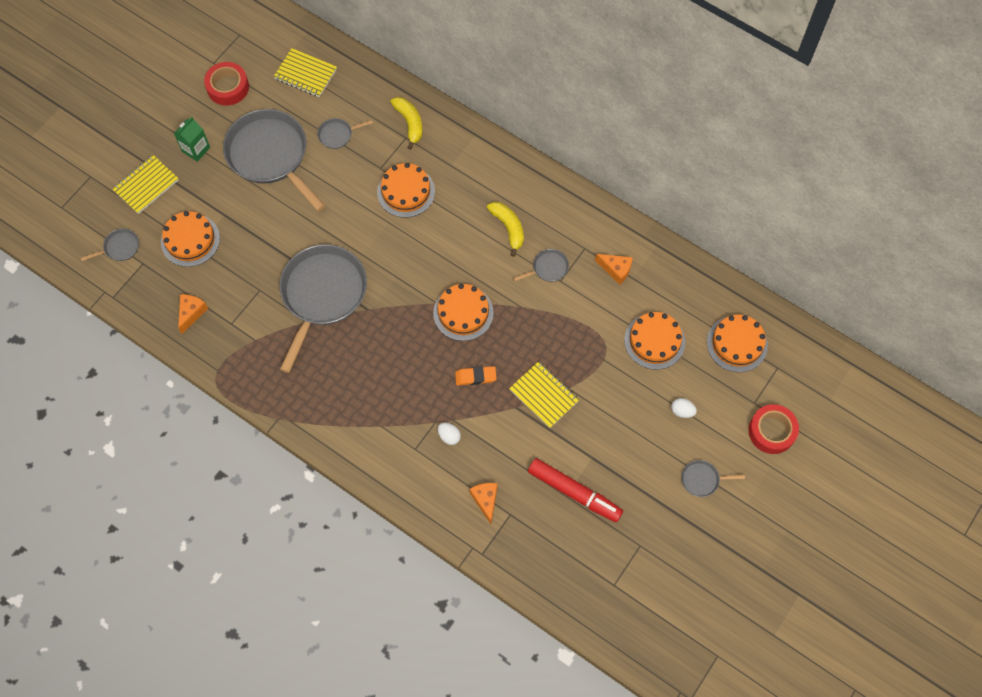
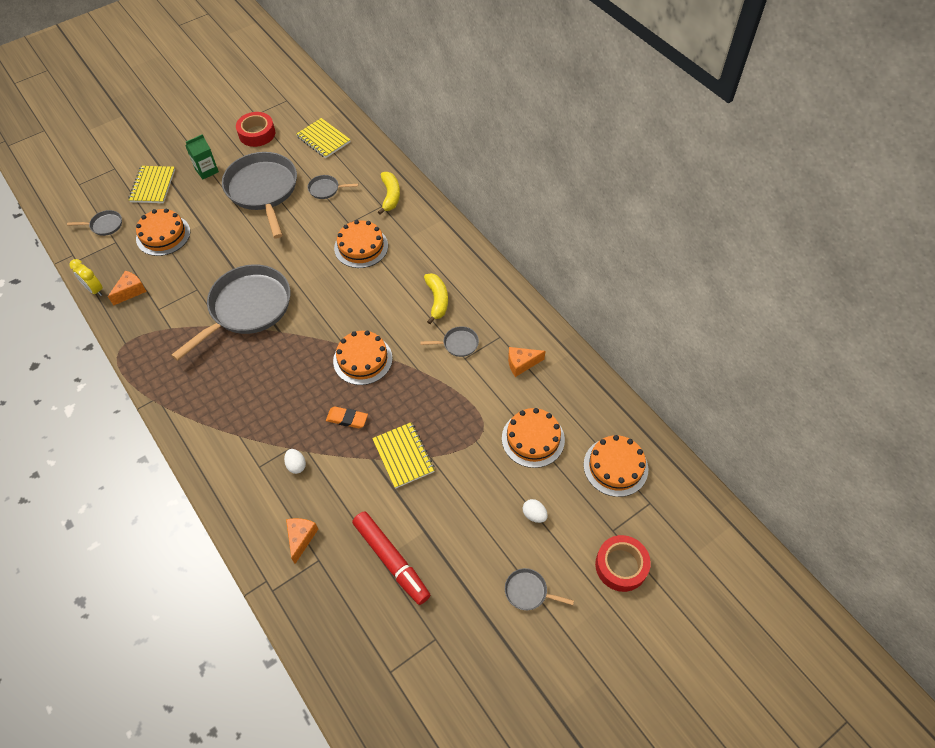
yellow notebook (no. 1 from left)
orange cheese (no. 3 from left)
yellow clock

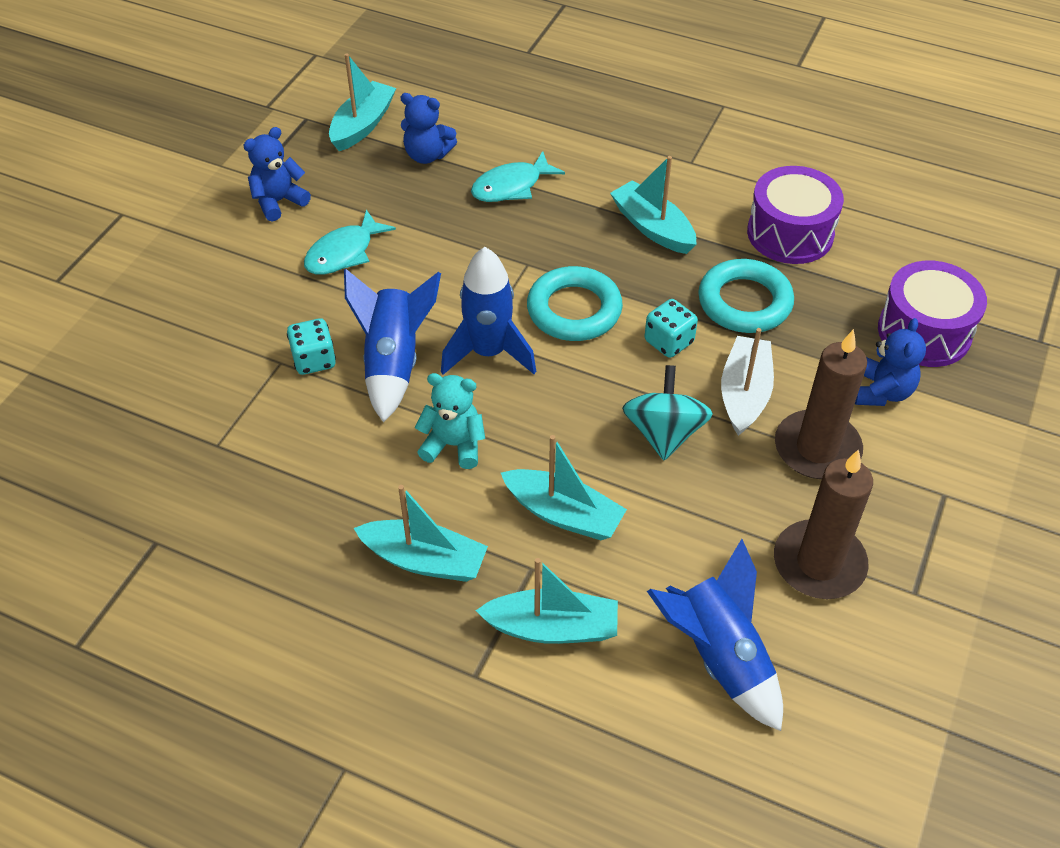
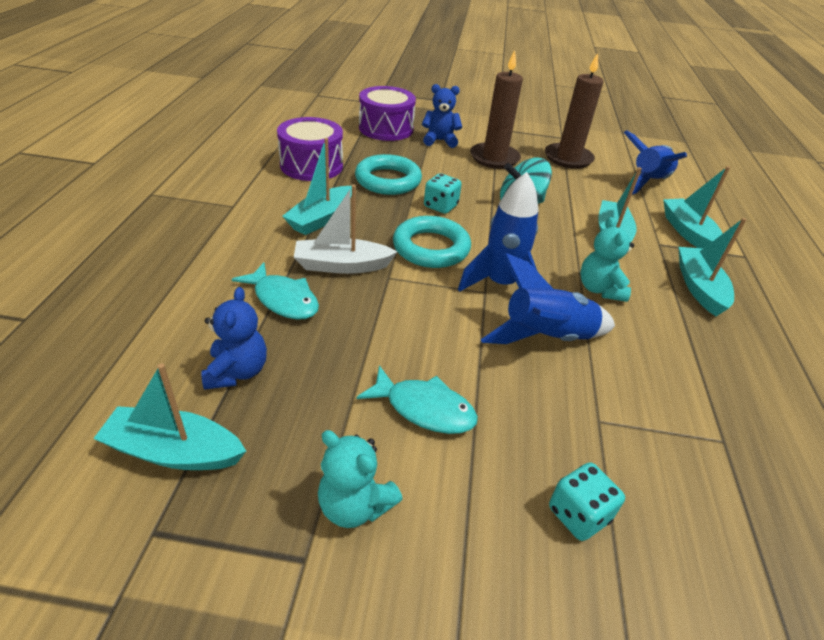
turquoise teddy bear (no. 1 from left)
turquoise dice (no. 2 from left)
white boat

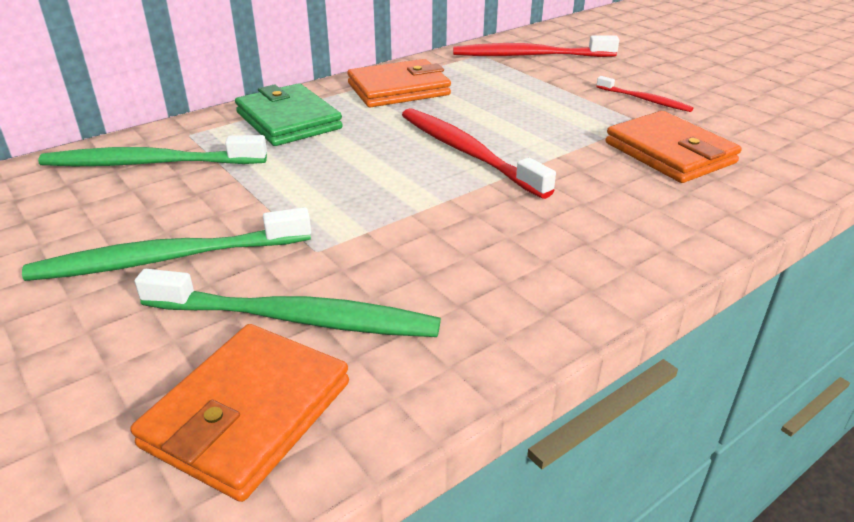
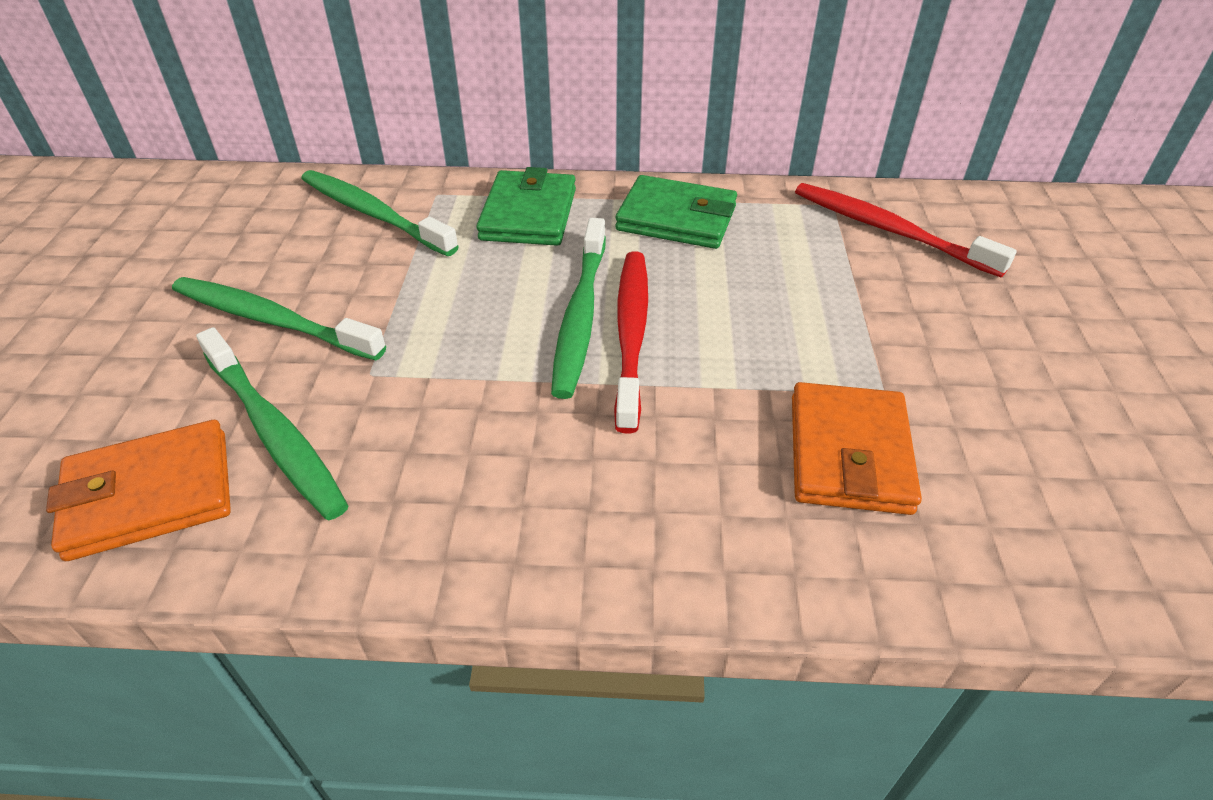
green wallet (no. 2 from left)
red toothbrush (no. 3 from left in the first image)
green toothbrush (no. 4 from left)

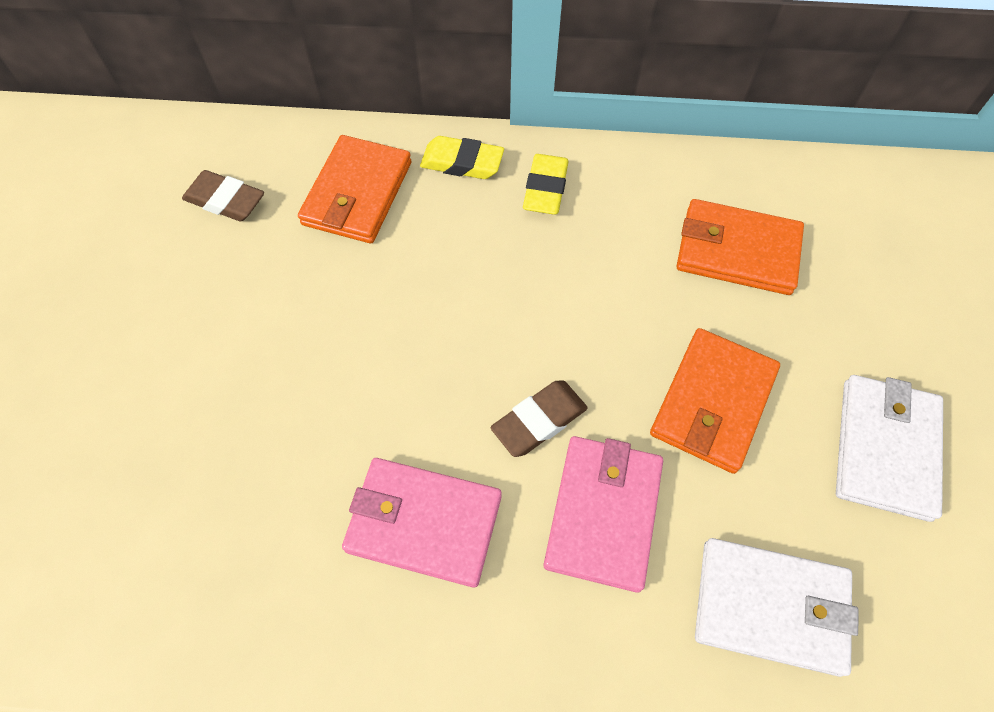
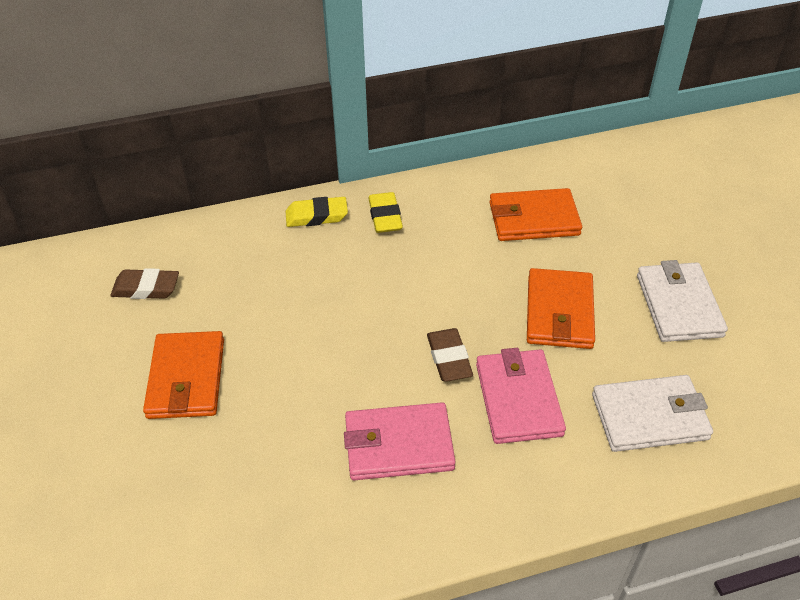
orange wallet (no. 1 from left)
brown eraser (no. 2 from left)

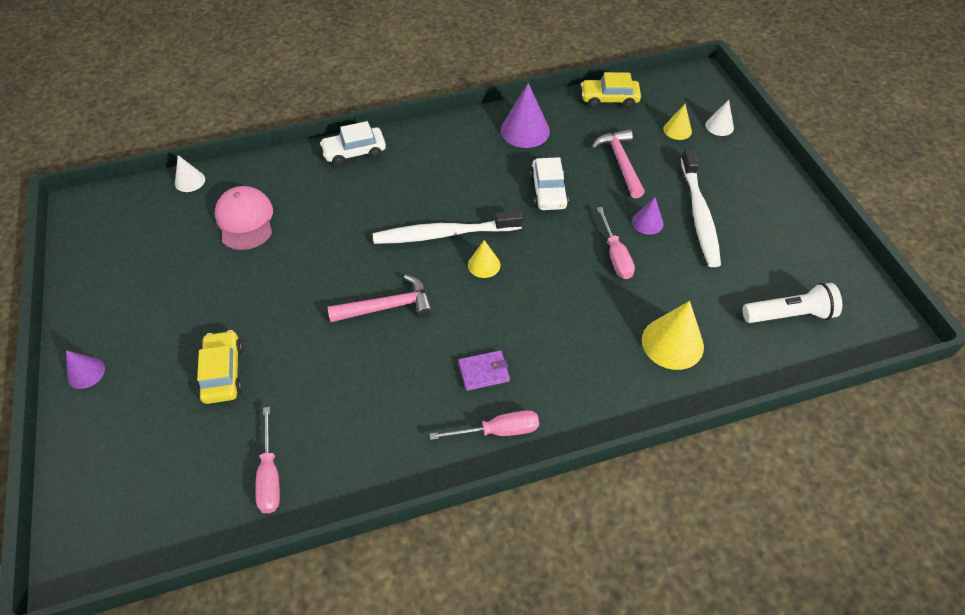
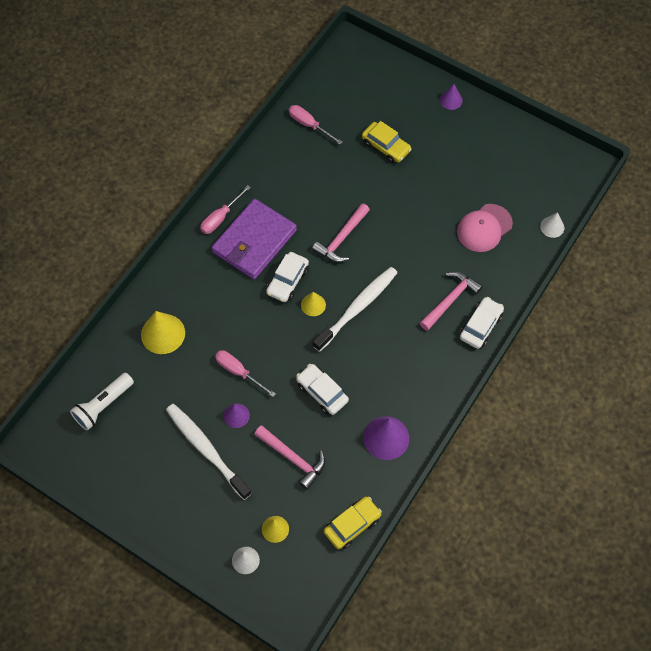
pink cap
purple wallet
white car (no. 1 from left)
pink hammer (no. 3 from left)

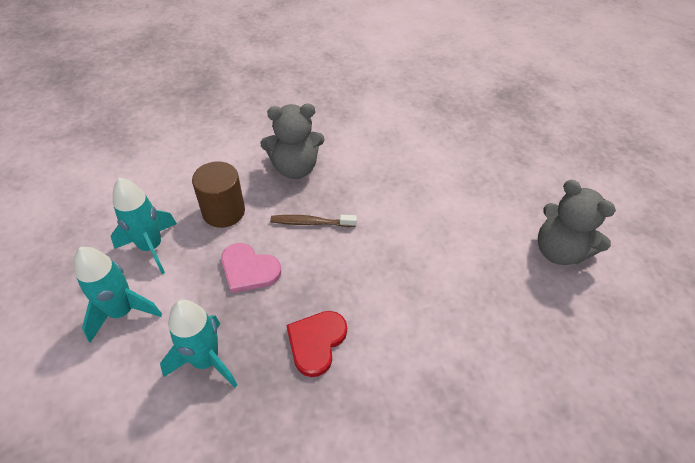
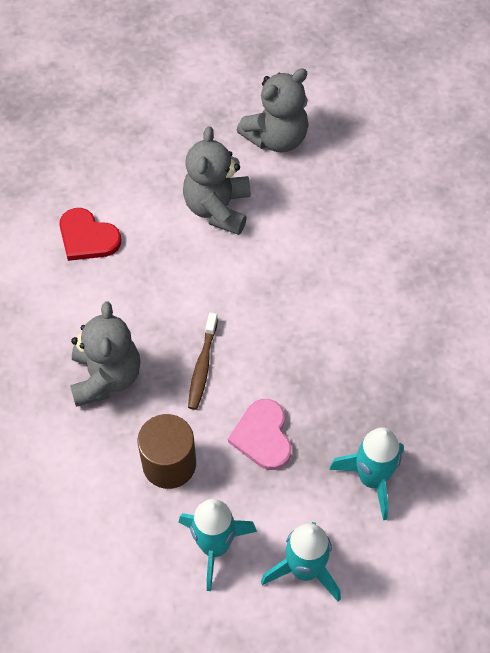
pink heart
red heart
grey teddy bear (no. 2 from left)

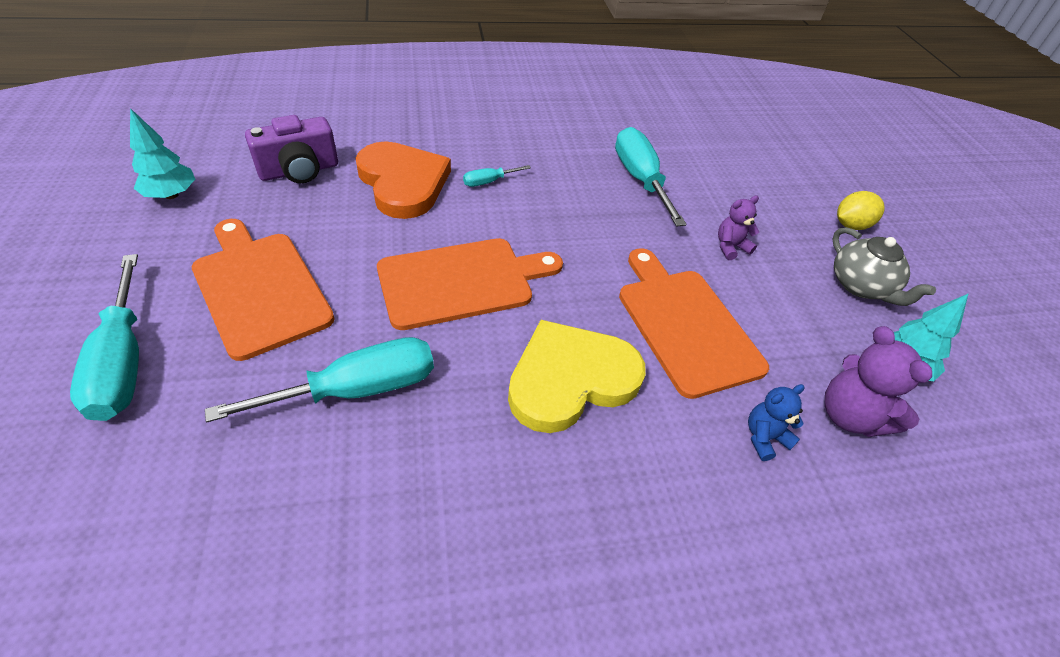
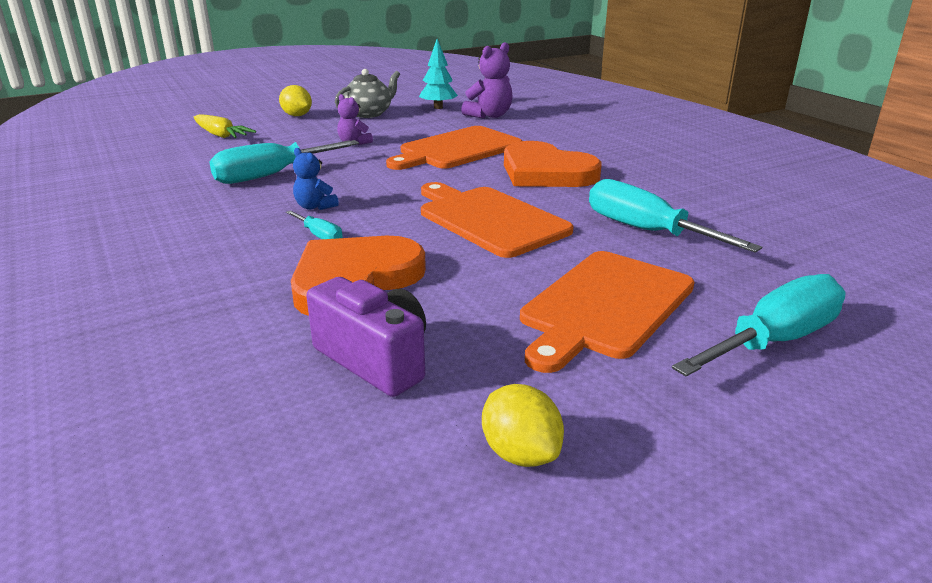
yellow lemon (no. 2 from left)
orange heart (no. 2 from left)
blue teddy bear
yellow carrot

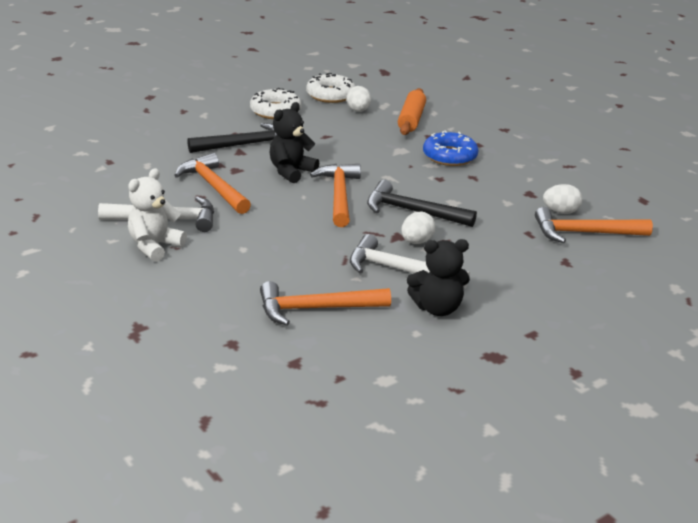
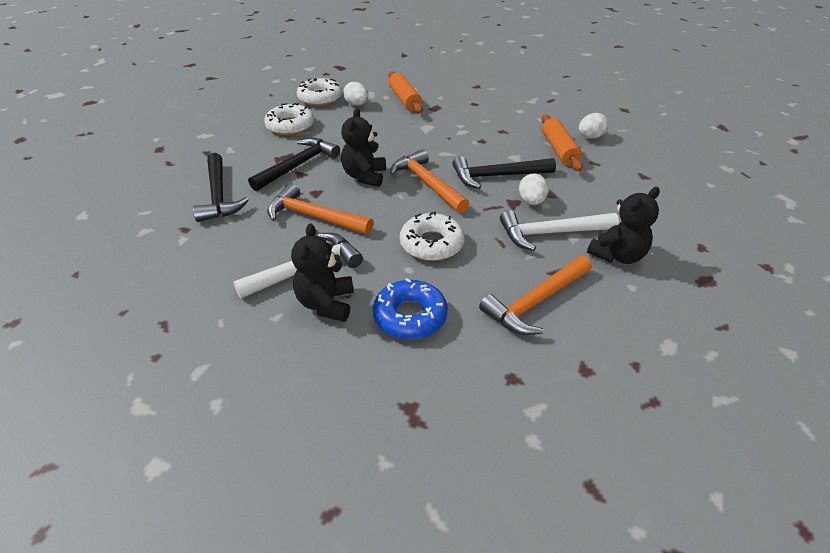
black teddy bear (no. 1 from left)
blue donut
orange hammer (no. 4 from left in the first image)
black hammer (no. 1 from left)
white donut (no. 3 from left)
orange rolling pin (no. 2 from left)

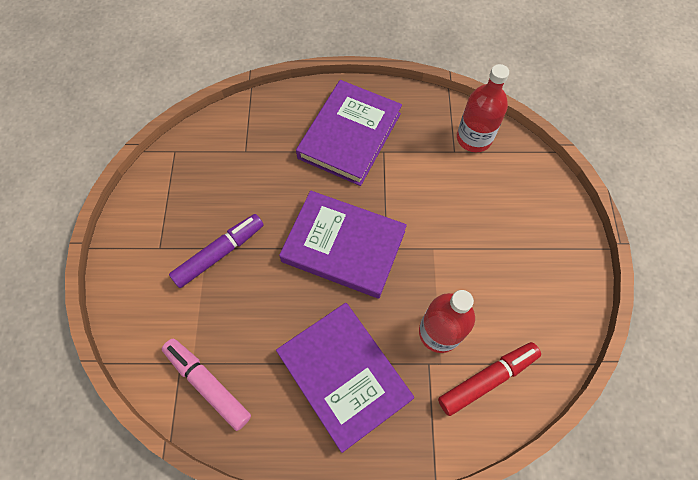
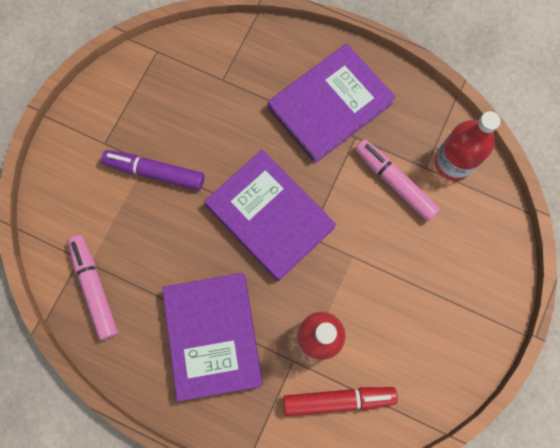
purple marker
pink marker (no. 2 from left)

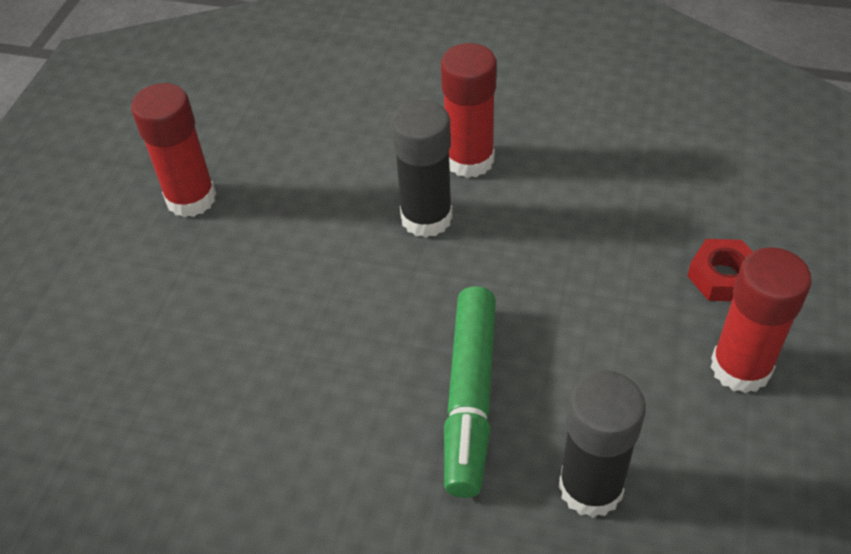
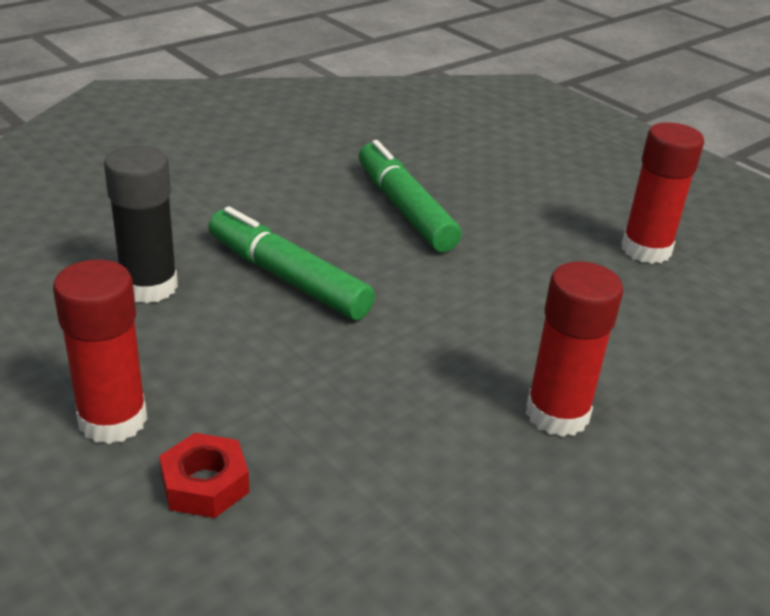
black glue stick (no. 1 from left in the first image)
green marker (no. 2 from left)

